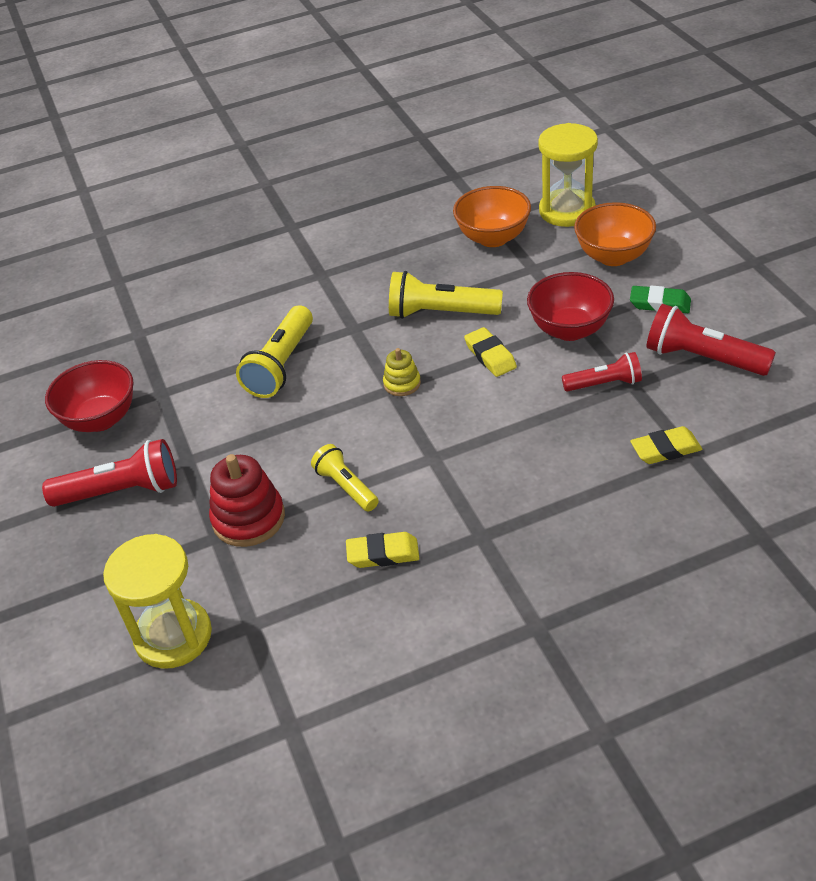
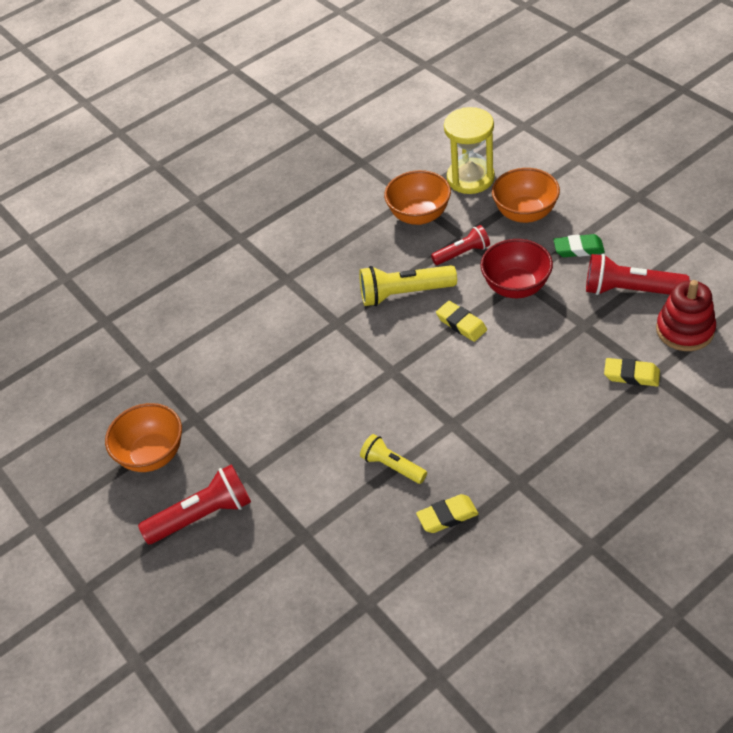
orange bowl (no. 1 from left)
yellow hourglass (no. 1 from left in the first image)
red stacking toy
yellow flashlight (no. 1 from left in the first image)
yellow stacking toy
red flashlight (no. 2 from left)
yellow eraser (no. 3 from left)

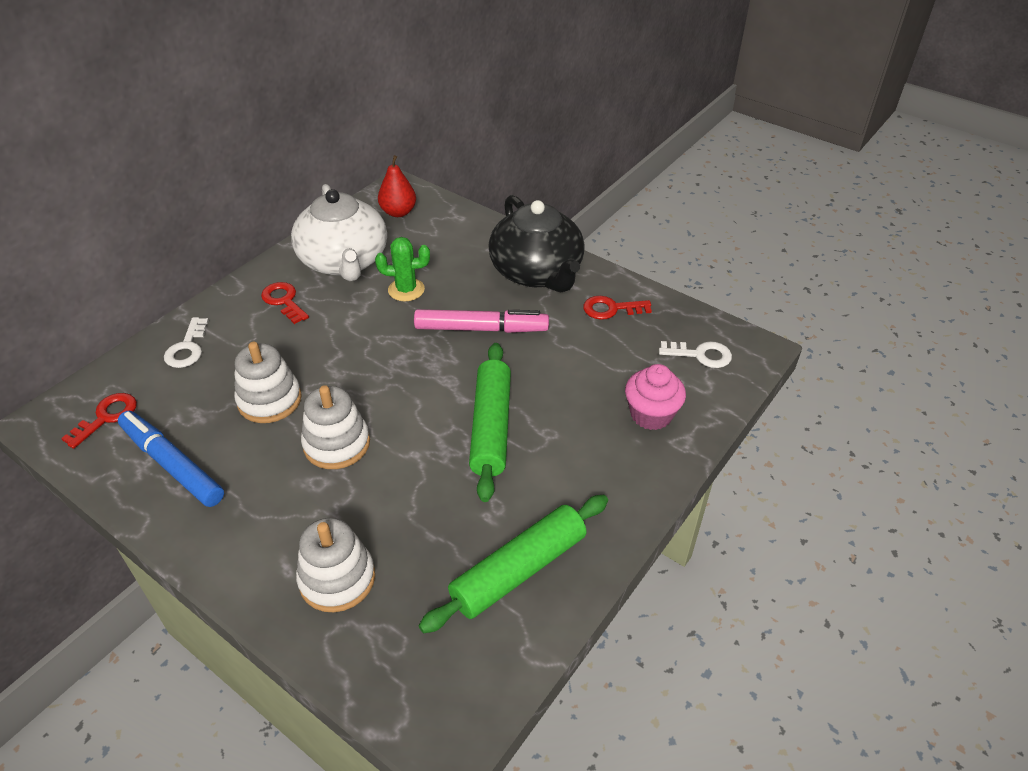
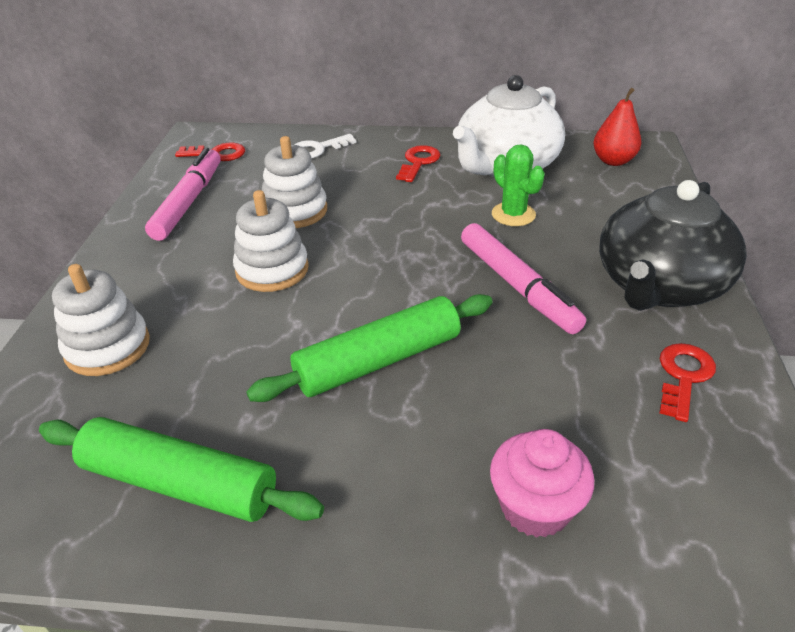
pink marker (no. 1 from left)
red key (no. 3 from left)
white key (no. 2 from left in the first image)

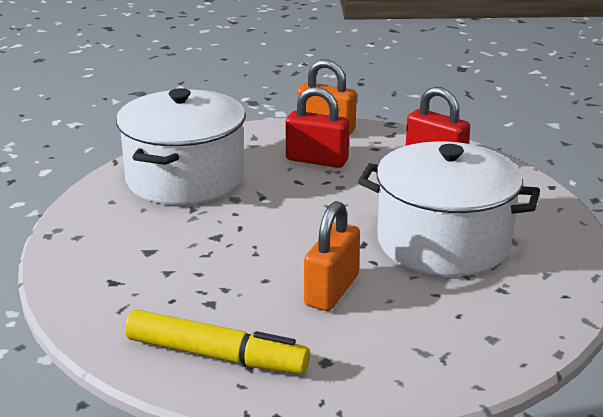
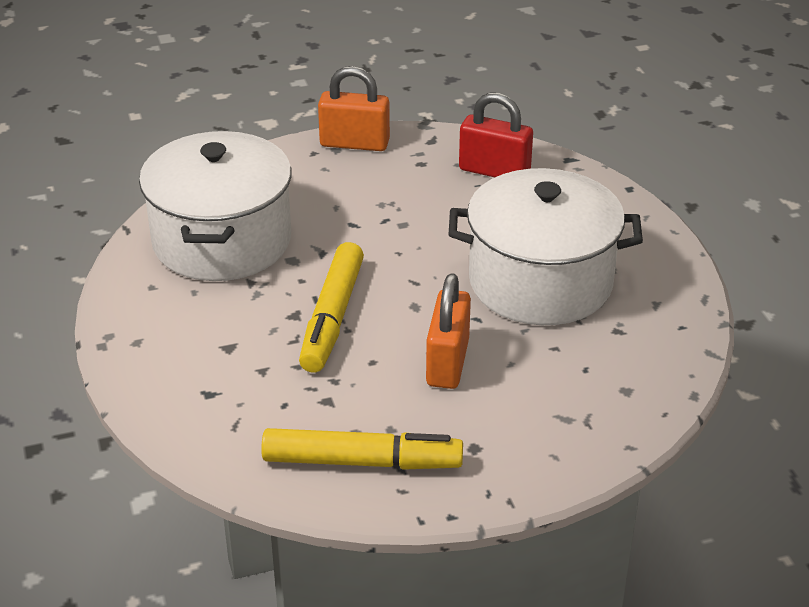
red padlock (no. 1 from left in the first image)
yellow marker (no. 1 from left)

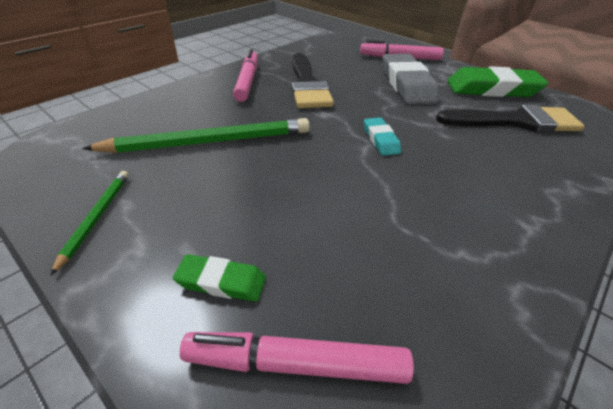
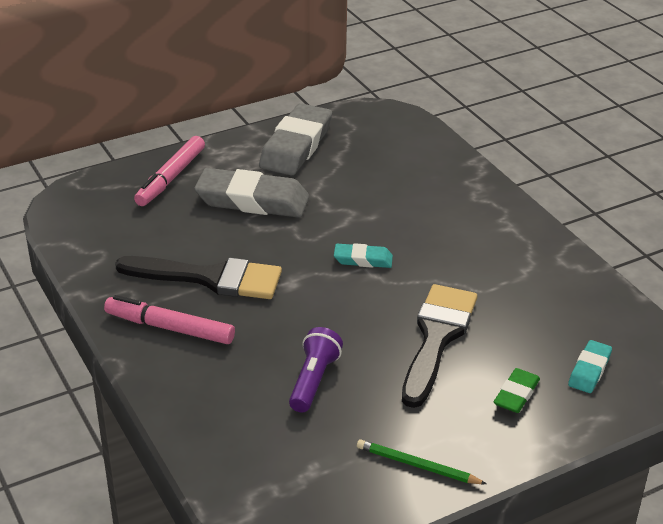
purple flashlight
turquoise eraser (no. 2 from left)
black brush (no. 2 from left)
grey eraser (no. 2 from left)

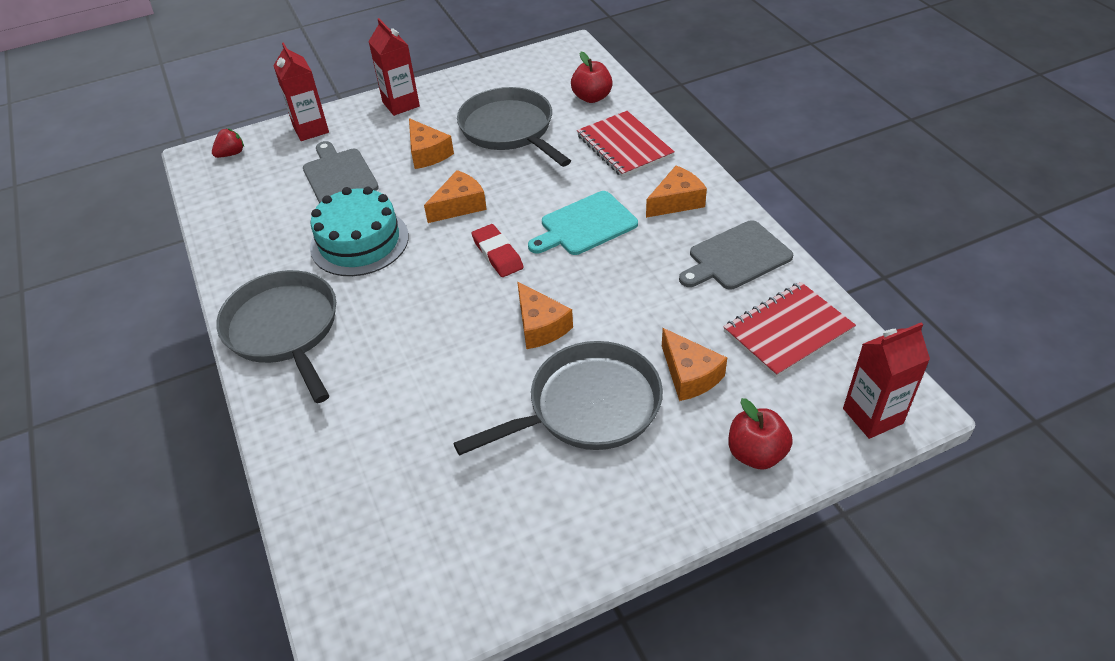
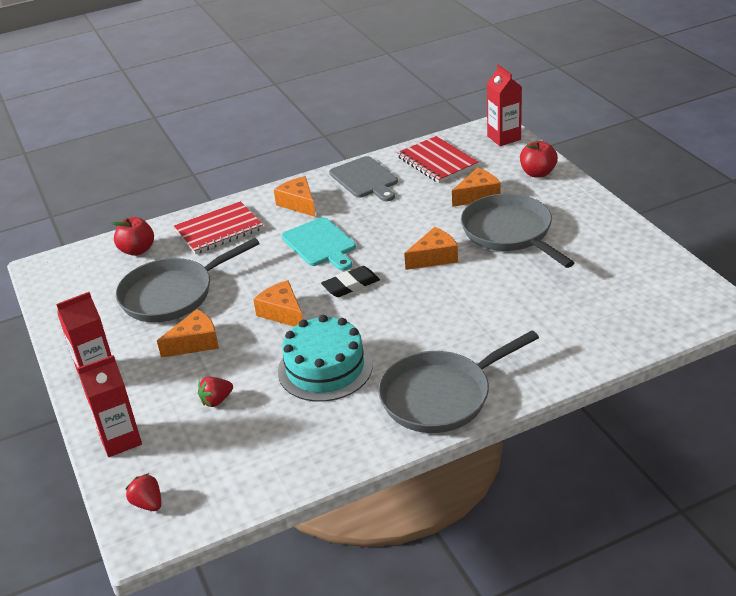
red strawberry (no. 2 from left)
black eraser

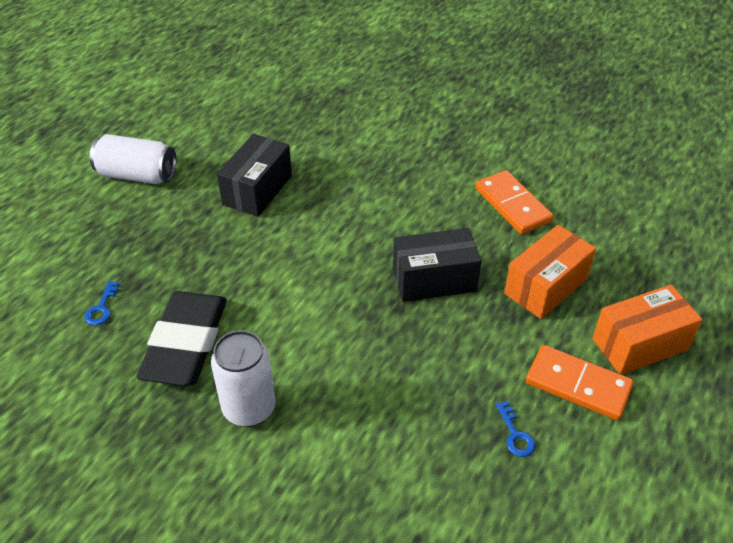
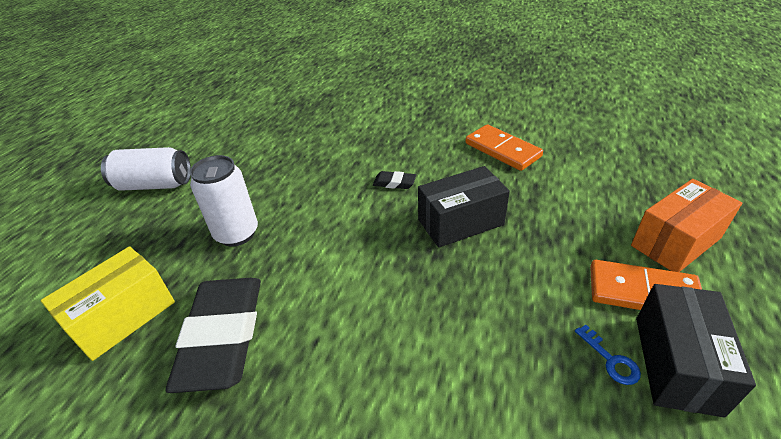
yellow box
white can (no. 2 from left)
black box (no. 2 from left)
orange box (no. 1 from left in the first image)
black eraser (no. 2 from left)

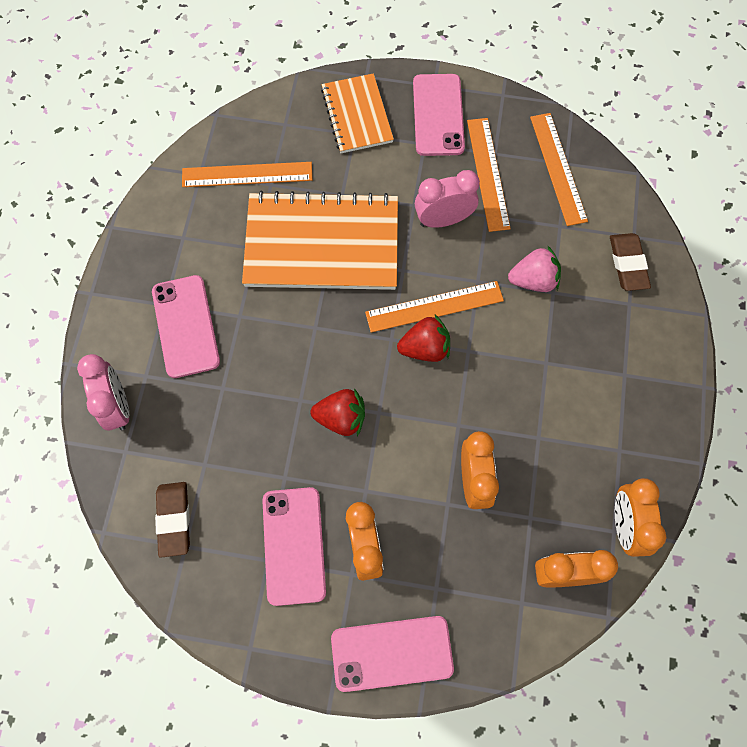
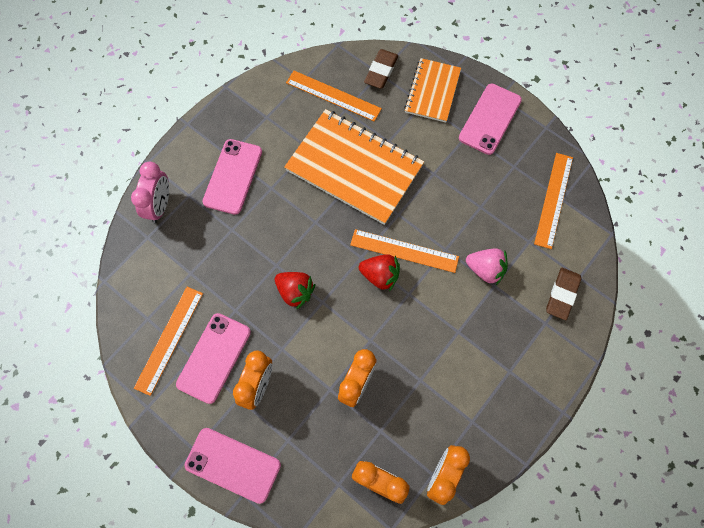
brown eraser (no. 1 from left)
pink clock (no. 2 from left in the first image)
orange ruler (no. 1 from left)

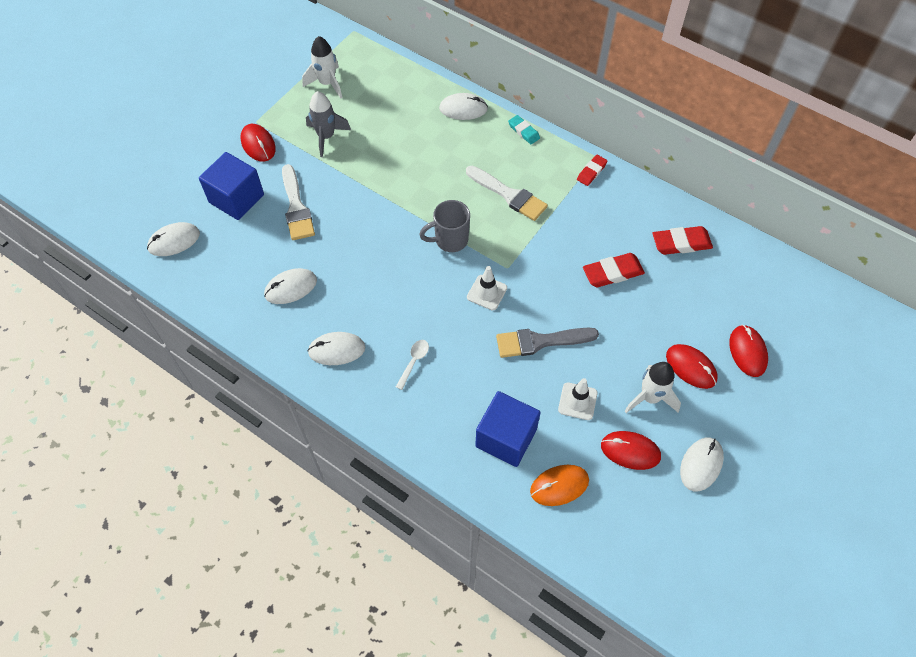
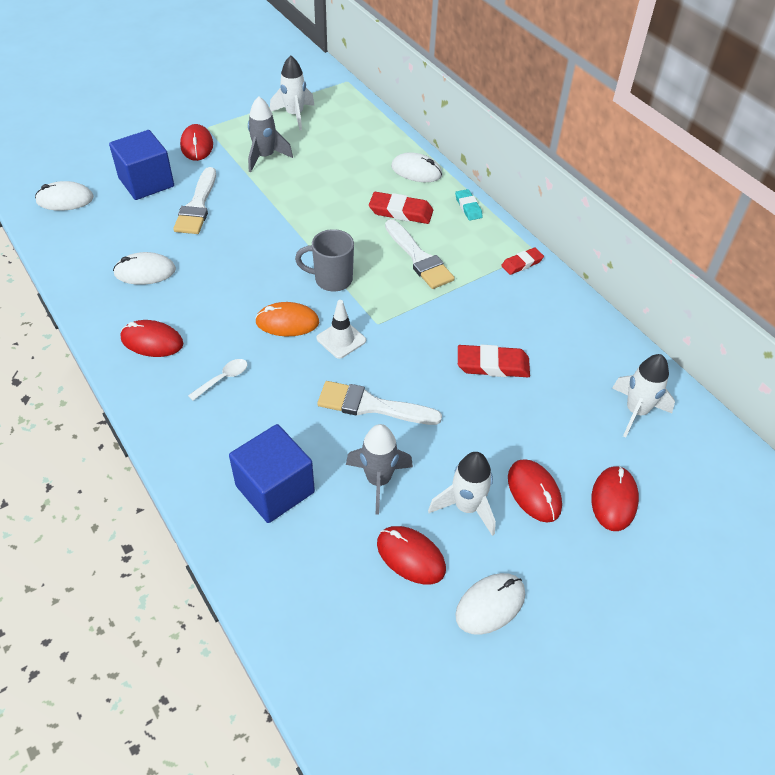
red mouse (no. 1 from left)
white brush (no. 2 from left)
orange mouse
grey rocket (no. 2 from left)
red eraser (no. 1 from left)
white rocket (no. 3 from left)

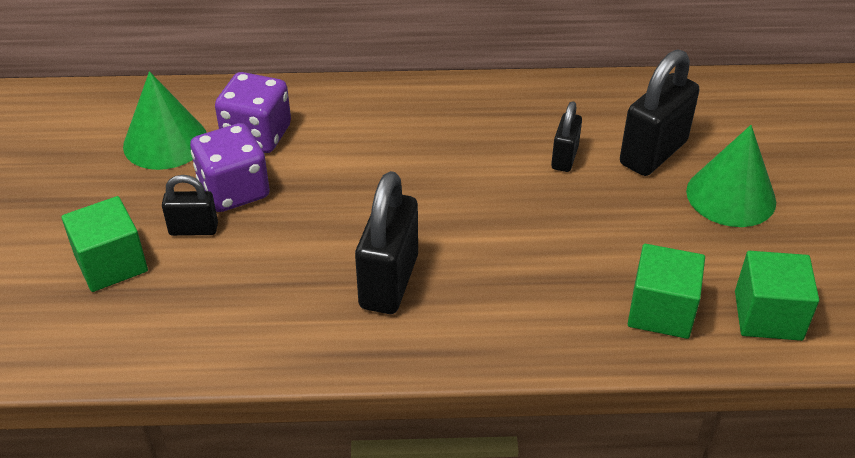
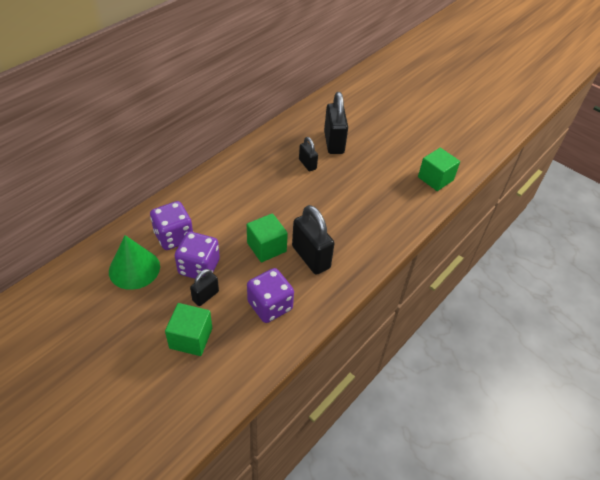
green cube (no. 2 from left)
green cone (no. 2 from left in the first image)
purple dice (no. 3 from left)

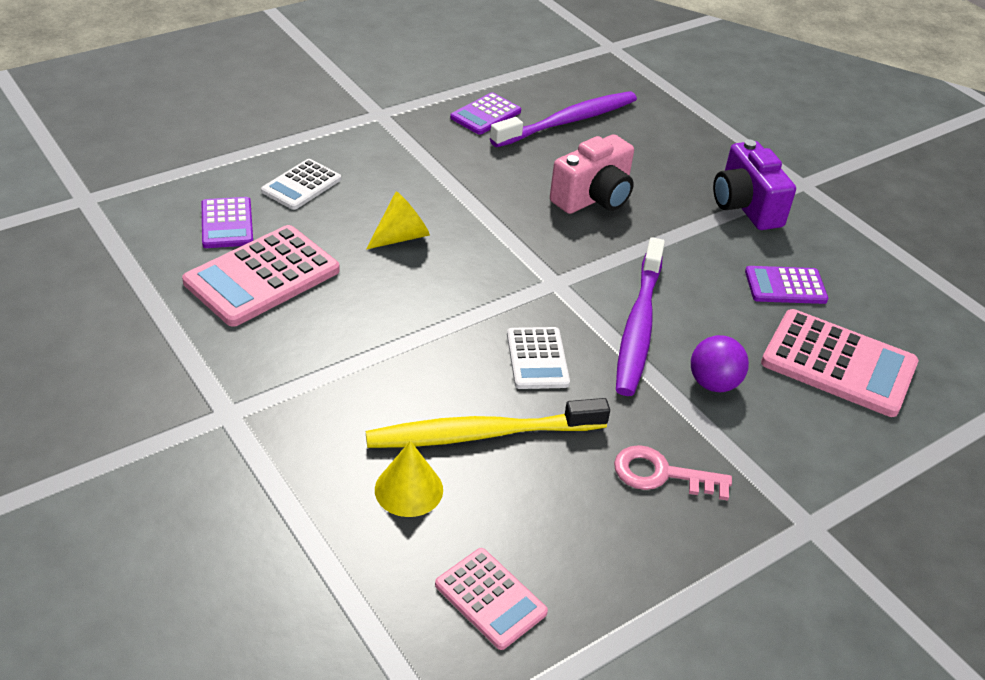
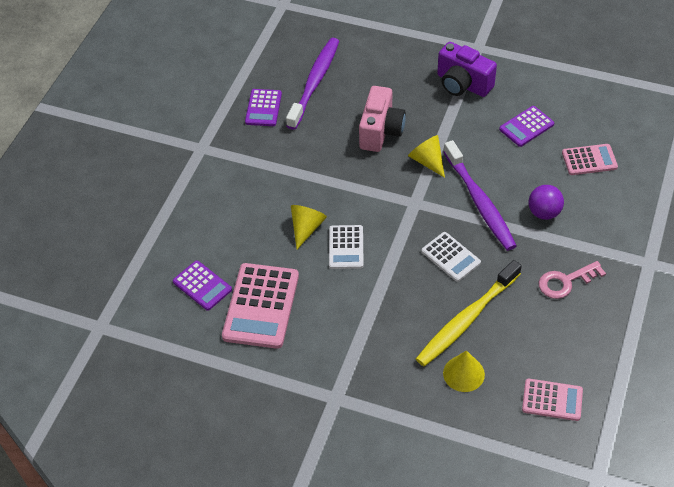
white calculator (no. 1 from left)
pink calculator (no. 3 from left)
yellow cone (no. 2 from left)

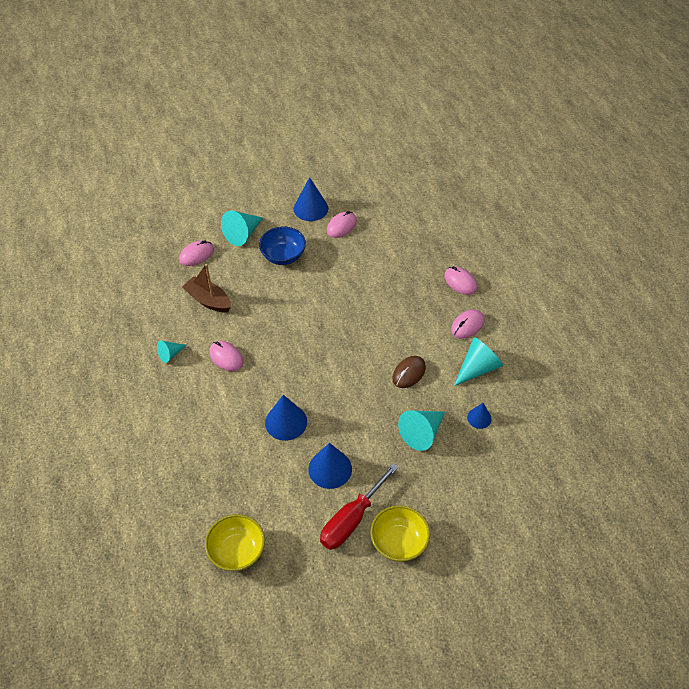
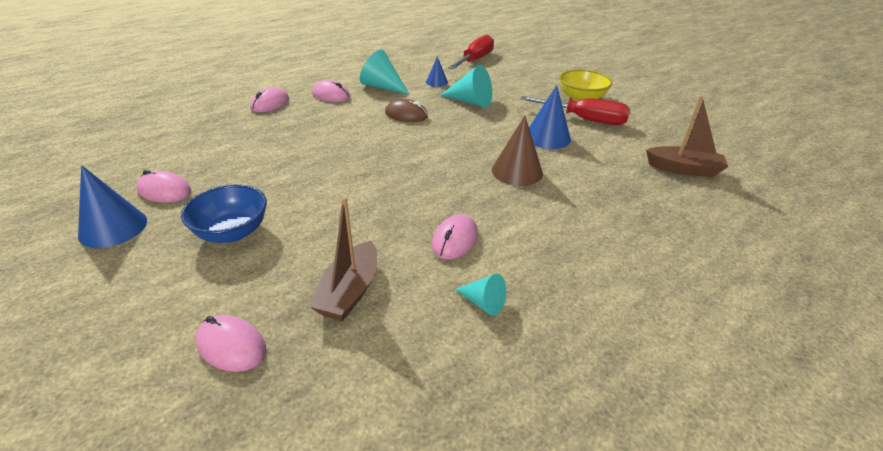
brown boat (no. 2 from left)
turquoise cone (no. 2 from left in the first image)
brown cone
red screwdriver (no. 1 from left)

